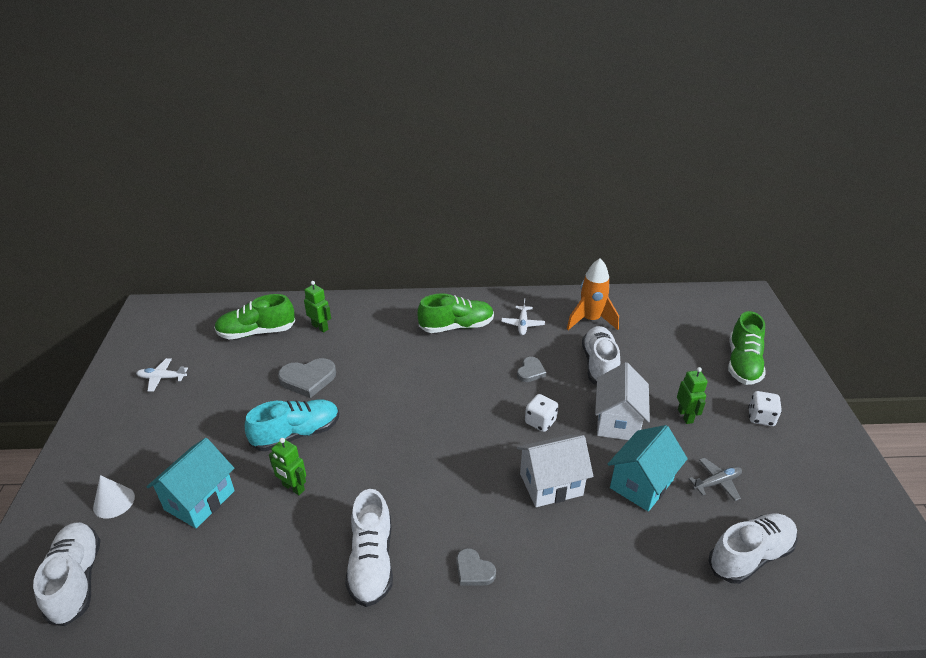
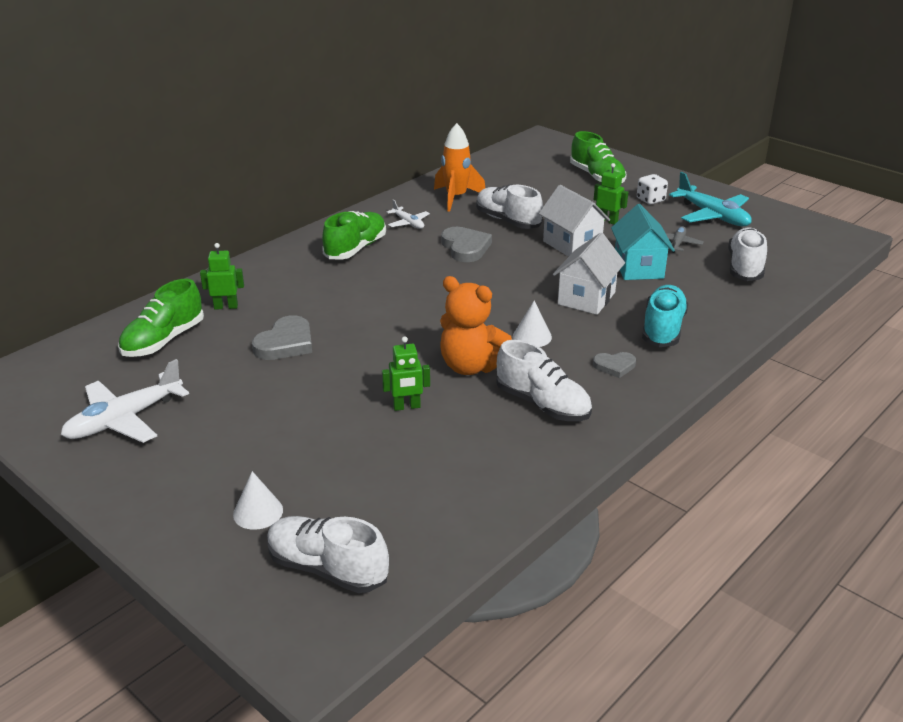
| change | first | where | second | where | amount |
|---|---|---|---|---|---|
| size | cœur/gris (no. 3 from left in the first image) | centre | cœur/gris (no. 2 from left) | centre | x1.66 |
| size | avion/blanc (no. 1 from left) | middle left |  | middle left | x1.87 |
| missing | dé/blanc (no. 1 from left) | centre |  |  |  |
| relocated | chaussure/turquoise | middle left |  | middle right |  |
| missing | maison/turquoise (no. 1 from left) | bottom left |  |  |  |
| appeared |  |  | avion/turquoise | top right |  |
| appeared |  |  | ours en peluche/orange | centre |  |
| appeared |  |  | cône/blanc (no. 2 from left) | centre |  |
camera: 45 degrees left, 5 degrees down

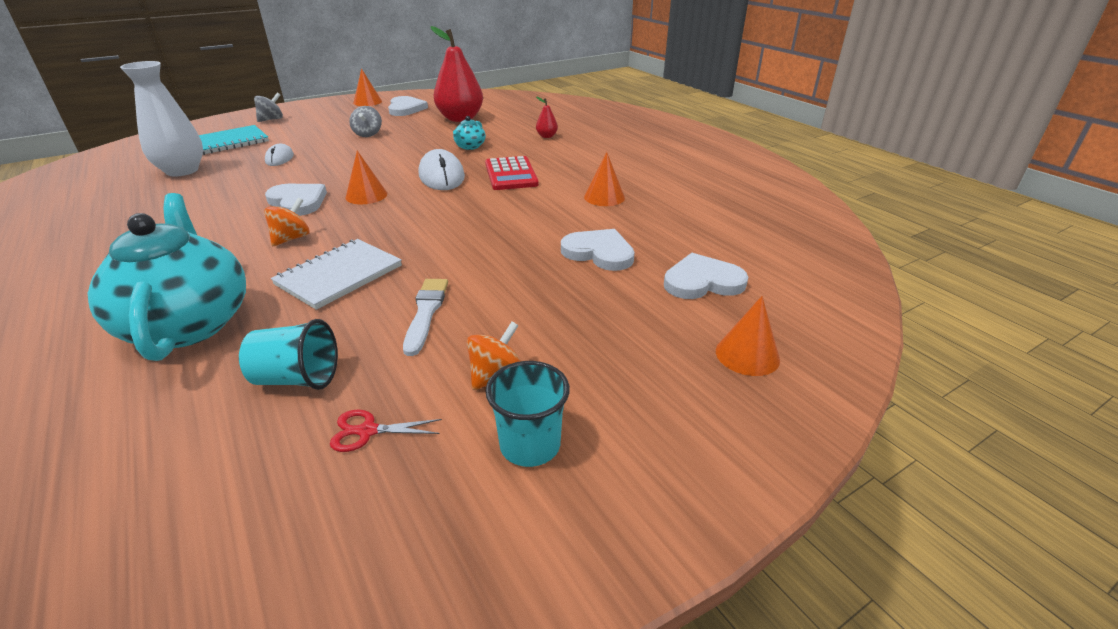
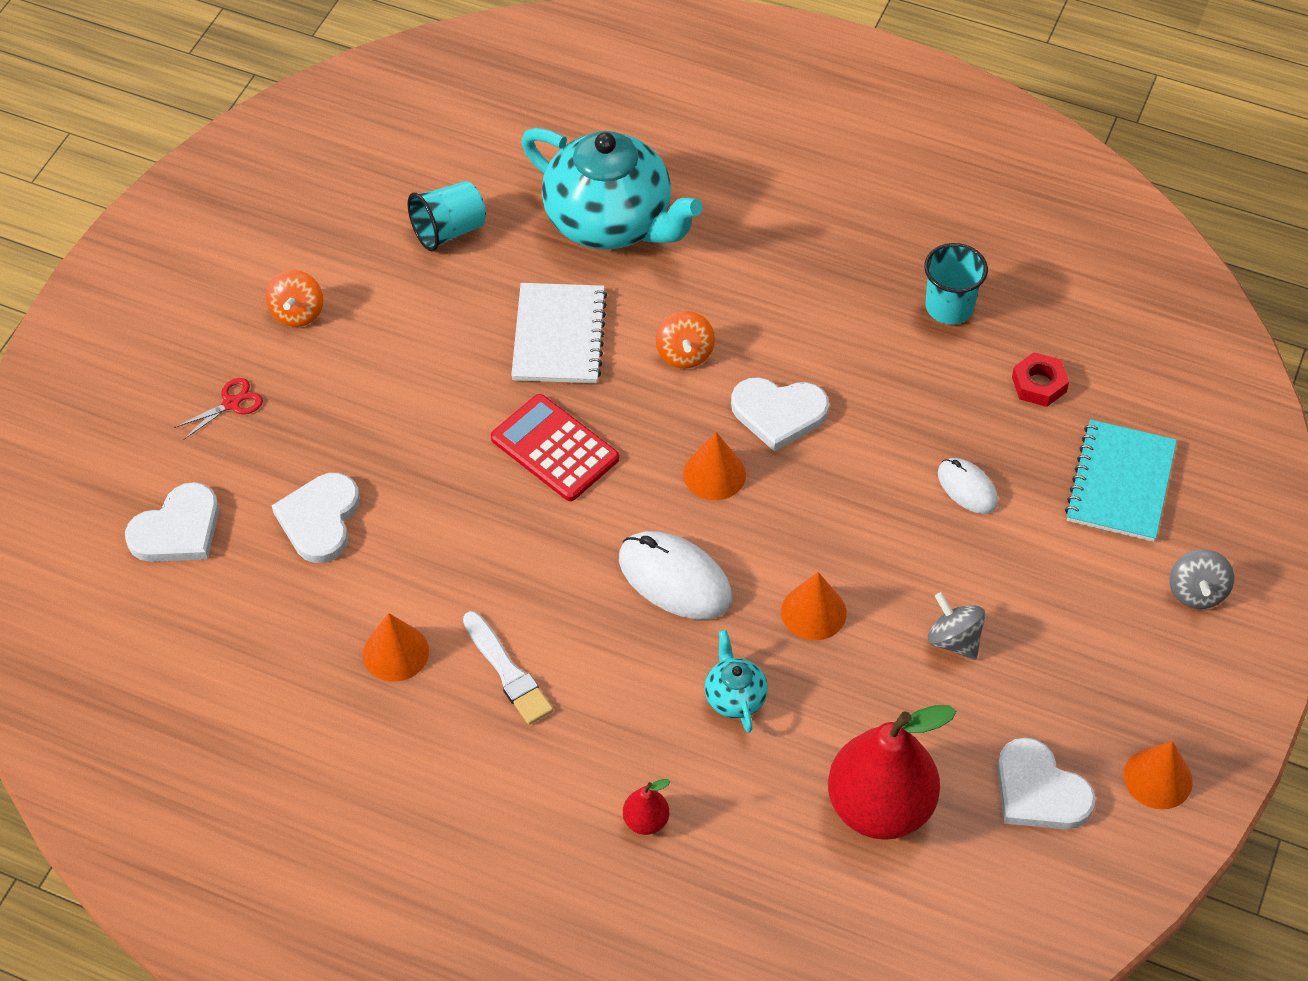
| change | first | where | second | where | amount |
|---|---|---|---|---|---|
| exchanged | vase/blanc | top left | écrou/rouge | middle right |  |
| relocated | calculatrice/rouge | top centre |  | centre |  |
| spun | cœur/blanc (no. 3 from left in the first image) | centre | cœur/blanc (no. 2 from left) | middle left | 105 degrees clockwise |
| relocated | pinceau/blanc | centre |  | bottom centre |  |
| relocated | cône/orange (no. 4 from left in the first image) | middle right | cône/orange (no. 3 from left) | centre |  |
| relocated | gobelet/turquoise (no. 2 from left) | centre |  | top right |  |
| relocated | ciseaux/rouge | bottom centre |  | middle left |  |
camera: 145 degrees right, 20 degrees up

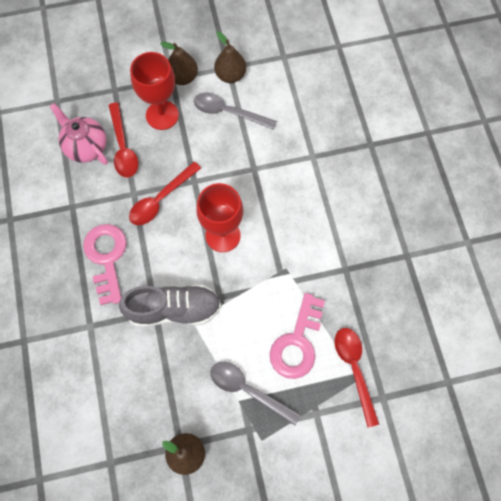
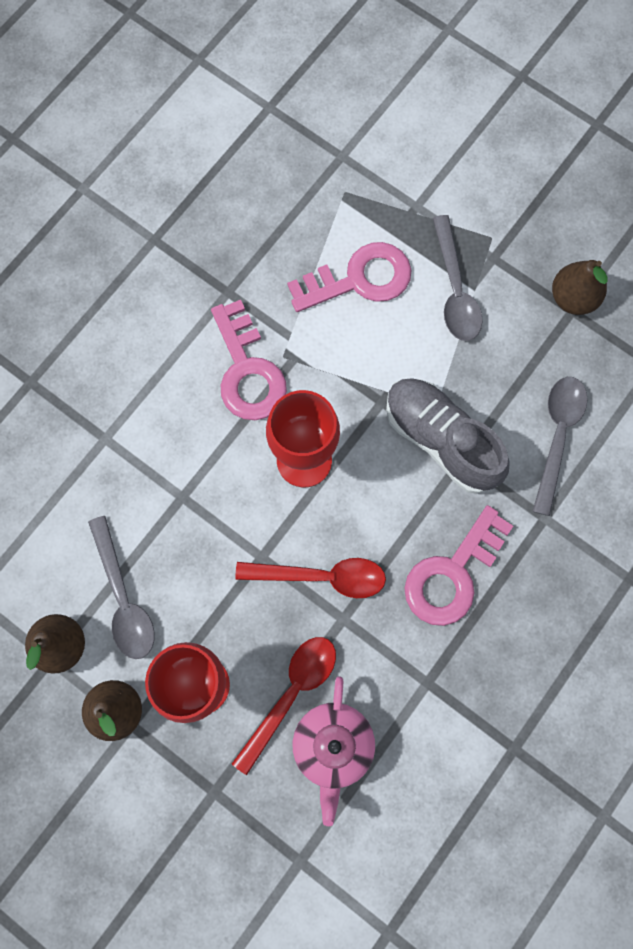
| change | first | where | second | where | amount |
|---|---|---|---|---|---|
| missing | cuillère/rouge (no. 3 from left) | bottom right |  |  |  |
| appeared |  |  | clé/rose (no. 1 from left) | centre |  |
| appeared |  |  | cuillère/gris (no. 3 from left) | middle right |  |
camera: 130 degrees left, 5 degrees up

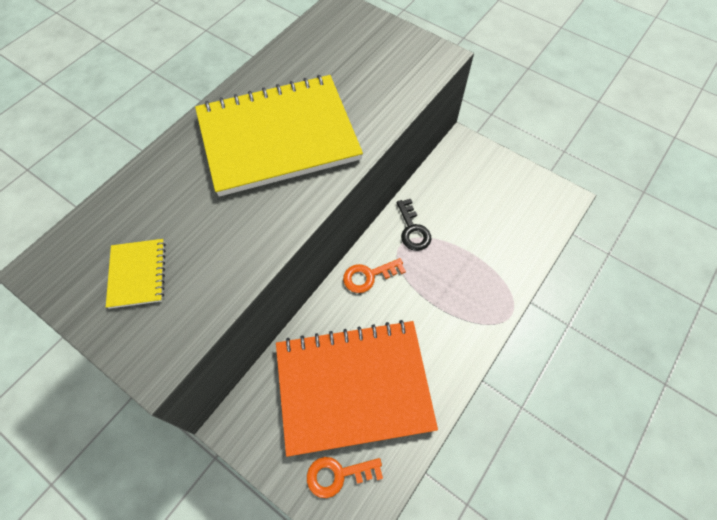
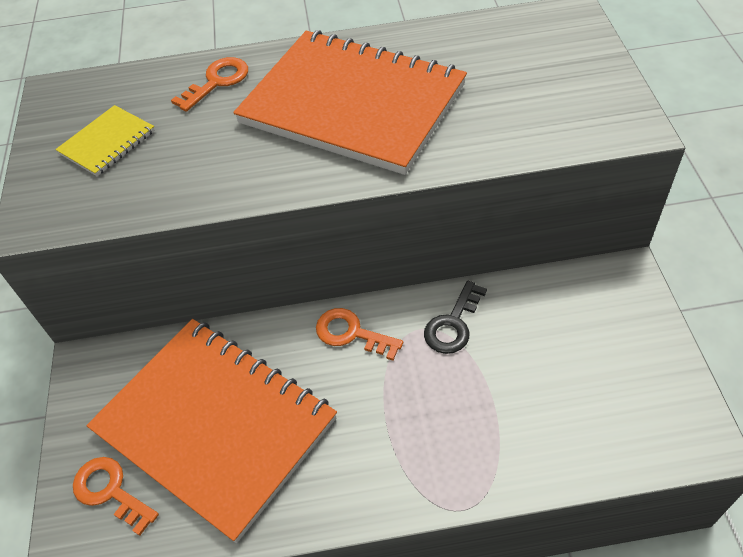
| change | first | where | second | where | amount |
|---|---|---|---|---|---|
| colour | carnet/jaune (no. 2 from left) | top centre | carnet/orange (no. 2 from left) | top centre |  |
| appeared |  |  | clé/orange (no. 2 from left) | top left |  |
camera: 50 degrees right, 10 degrees down

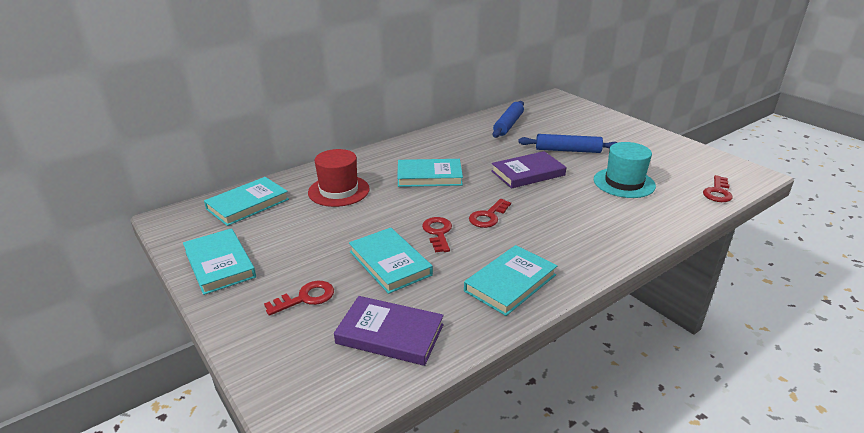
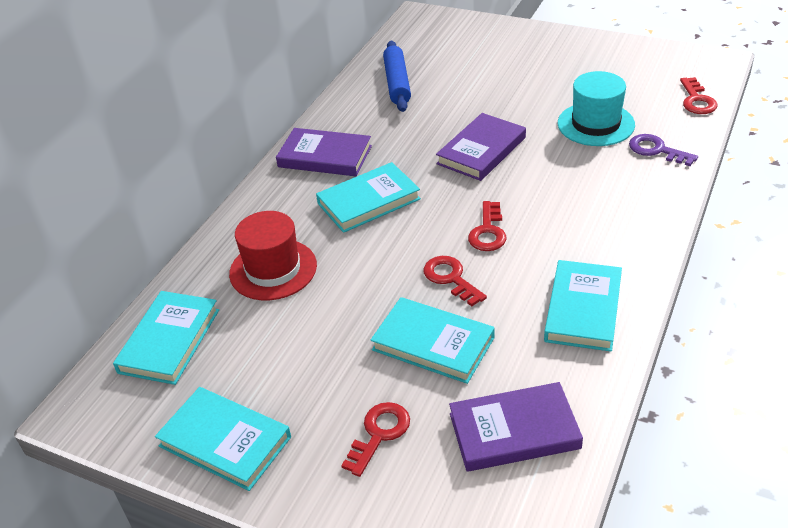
| change | first | where | second | where | amount |
|---|---|---|---|---|---|
| missing | rouleau à pâtisserie/bleu (no. 2 from left) | top centre |  |  |  |
| appeared |  |  | livre/violet (no. 1 from left) | top centre |  |
| appeared |  |  | clé/violet | top right |  |
camera: 25 degrees left, 10 degrees up

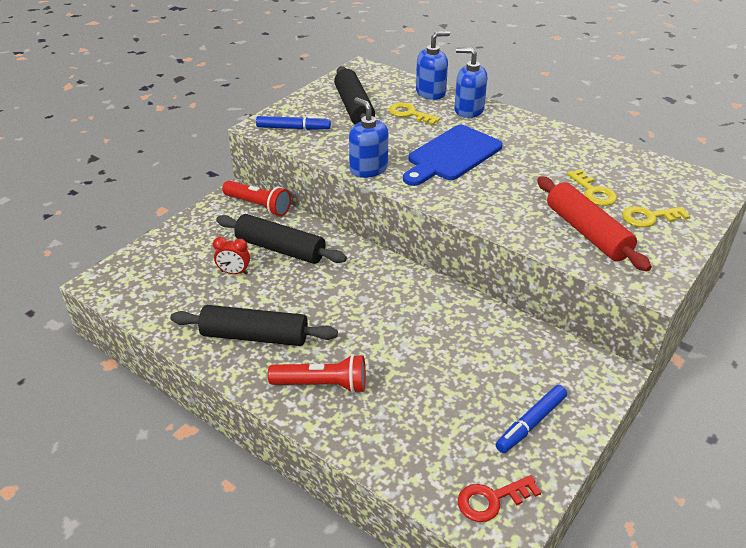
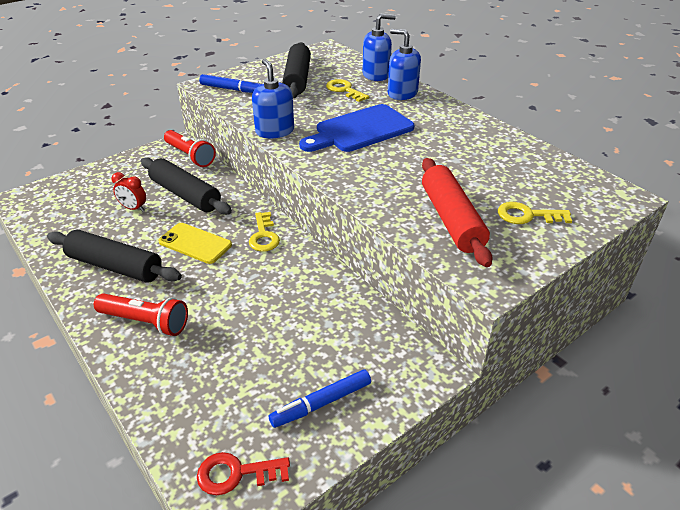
| change | first | where | second | where | amount |
|---|---|---|---|---|---|
| relocated | clé/jaune (no. 2 from left in the first image) | middle right | clé/jaune (no. 1 from left) | centre |  |
| appeared |  |  | téléphone/jaune | middle left |  |
camera: 15 degrees right, 0 degrees up

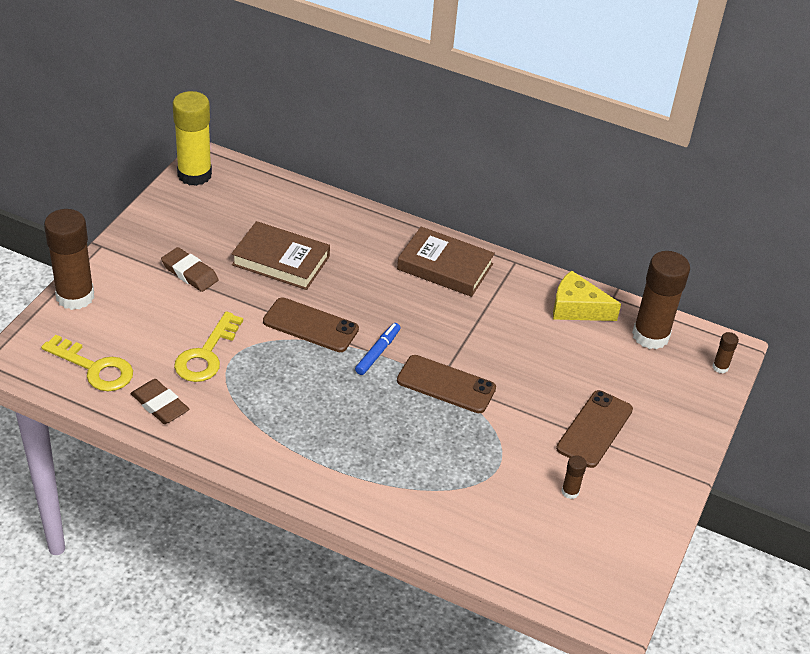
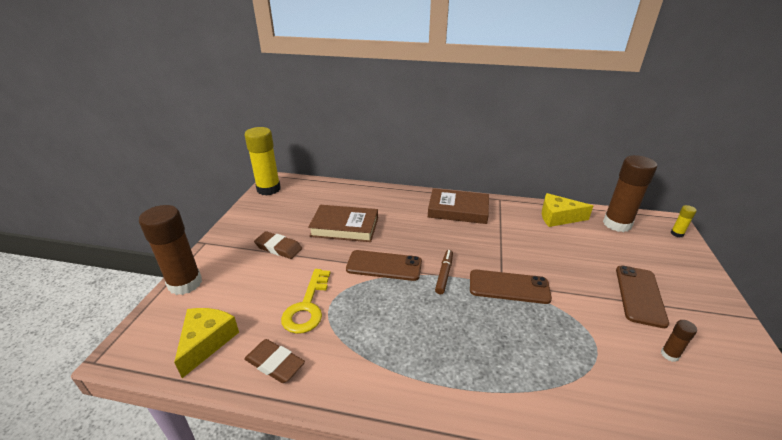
| change | first | where | second | where | amount |
|---|---|---|---|---|---|
| colour | feutre/bleu | centre | feutre/marron | centre |  |
| colour | bâton de colle/marron (no. 4 from left) | middle right | bâton de colle/jaune (no. 2 from left) | middle right |  |
| exchanged | clé/jaune (no. 1 from left) | middle left | fromage/jaune (no. 1 from left) | bottom left |  |
camera: 10 degrees left, 10 degrees down

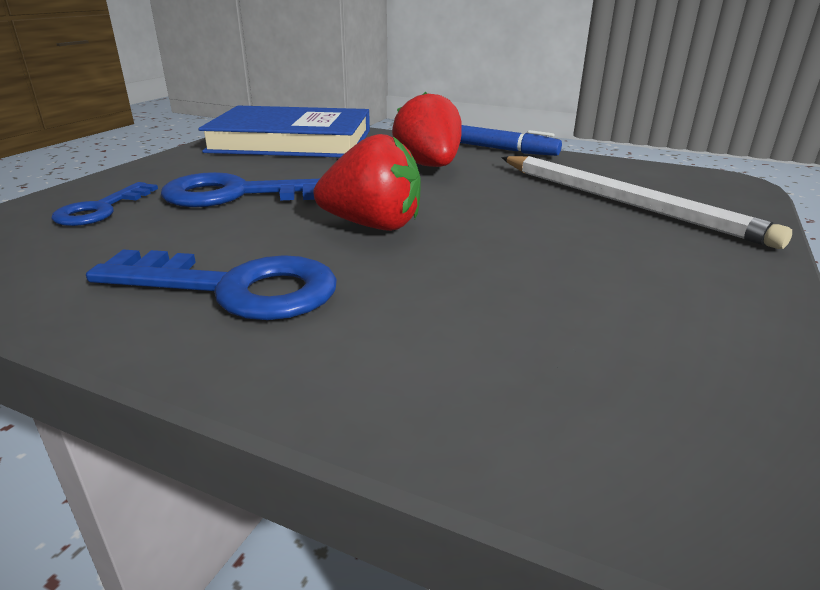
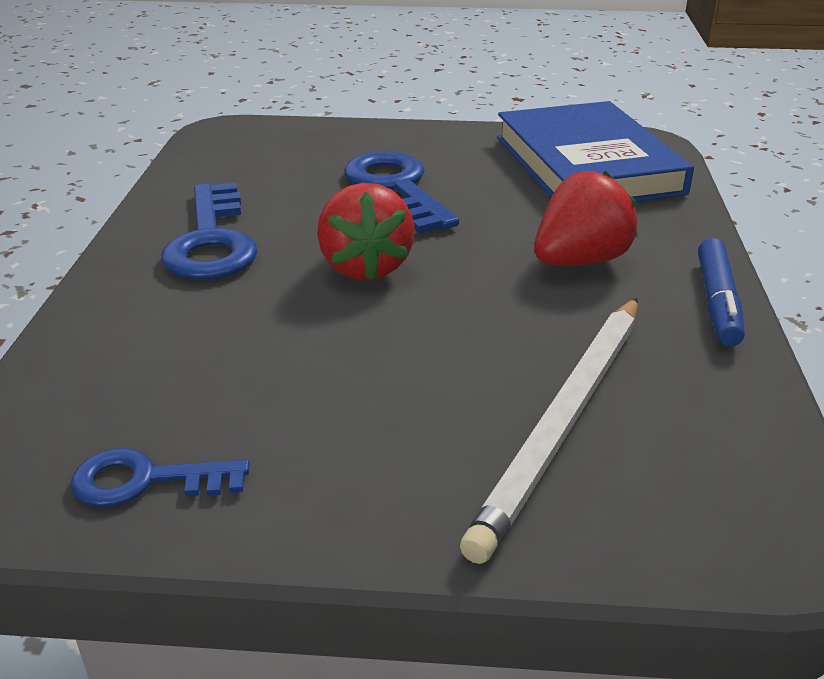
| change | first | where | second | where | amount |
|---|---|---|---|---|---|
| relocated | clé/bleu (no. 1 from left) | middle left |  | bottom left |  |
camera: 70 degrees right, 5 degrees up

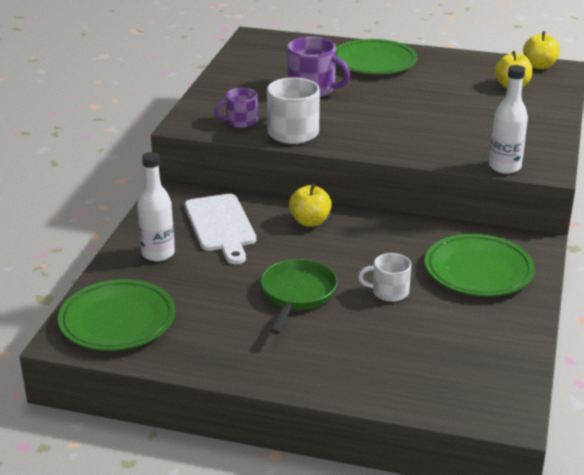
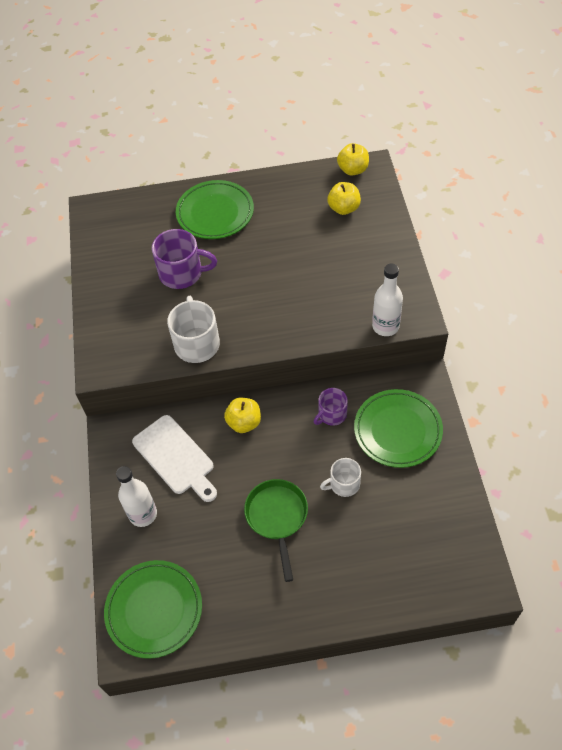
| change | first | where | second | where | amount |
|---|---|---|---|---|---|
| relocated | tasse/violet (no. 1 from left in the first image) | top centre | tasse/violet (no. 2 from left) | centre |  |
camera: 20 degrees left, 25 degrees up

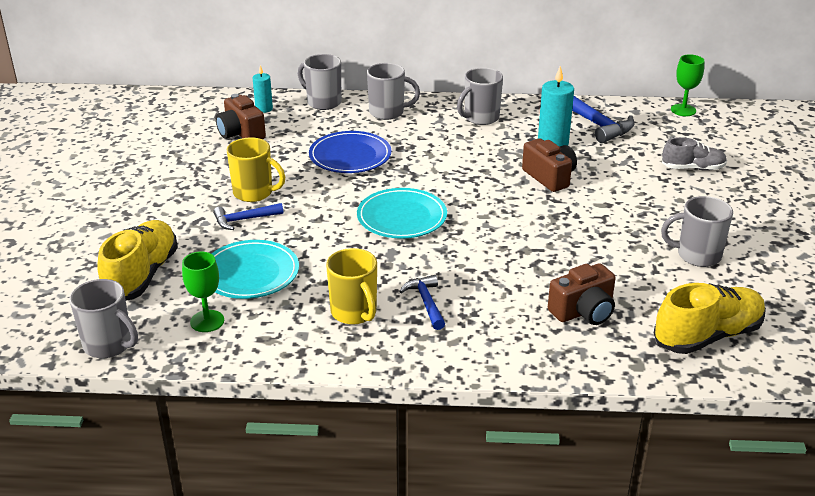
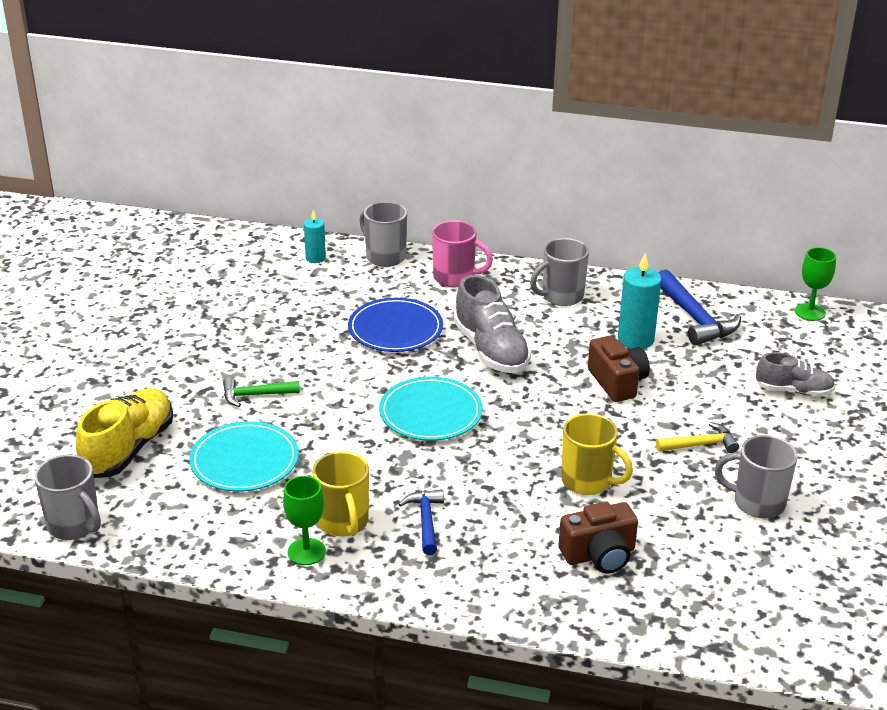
| change | first | where | second | where | amount |
|---|---|---|---|---|---|
| colour | tasse/gris (no. 3 from left) | top centre | tasse/rose | centre |  |
| missing | appareil photo/marron (no. 1 from left) | top left |  |  |  |
| relocated | tasse/jaune (no. 1 from left in the first image) | middle left | tasse/jaune (no. 2 from left) | middle right |  |
| colour | marteau/bleu (no. 1 from left) | middle left | marteau/vert | middle left |  |
| relocated | verre à pied/vert (no. 1 from left) | middle left |  | bottom centre |  |
| missing | chaussure/jaune (no. 2 from left) | middle right |  |  |  |
| appeared |  |  | chaussure/gris (no. 1 from left) | centre |  |
| appeared |  |  | marteau/jaune | middle right |  |
camera: 10 degrees right, 0 degrees up

